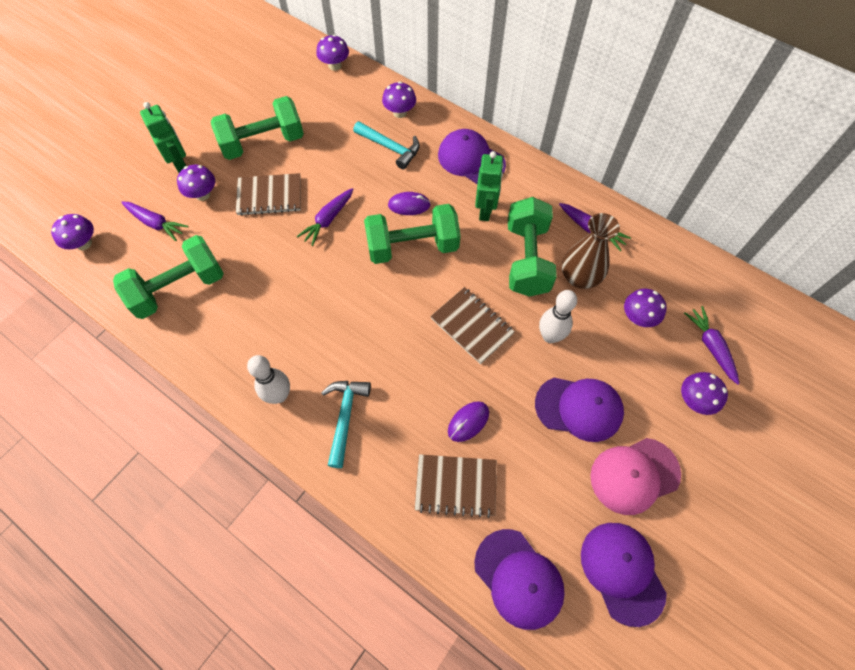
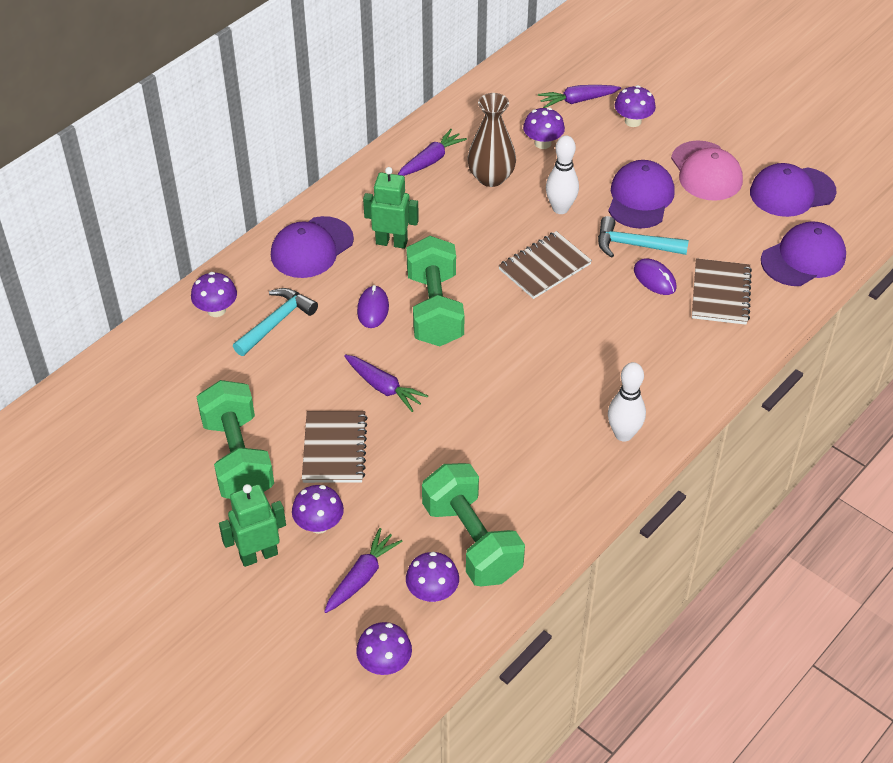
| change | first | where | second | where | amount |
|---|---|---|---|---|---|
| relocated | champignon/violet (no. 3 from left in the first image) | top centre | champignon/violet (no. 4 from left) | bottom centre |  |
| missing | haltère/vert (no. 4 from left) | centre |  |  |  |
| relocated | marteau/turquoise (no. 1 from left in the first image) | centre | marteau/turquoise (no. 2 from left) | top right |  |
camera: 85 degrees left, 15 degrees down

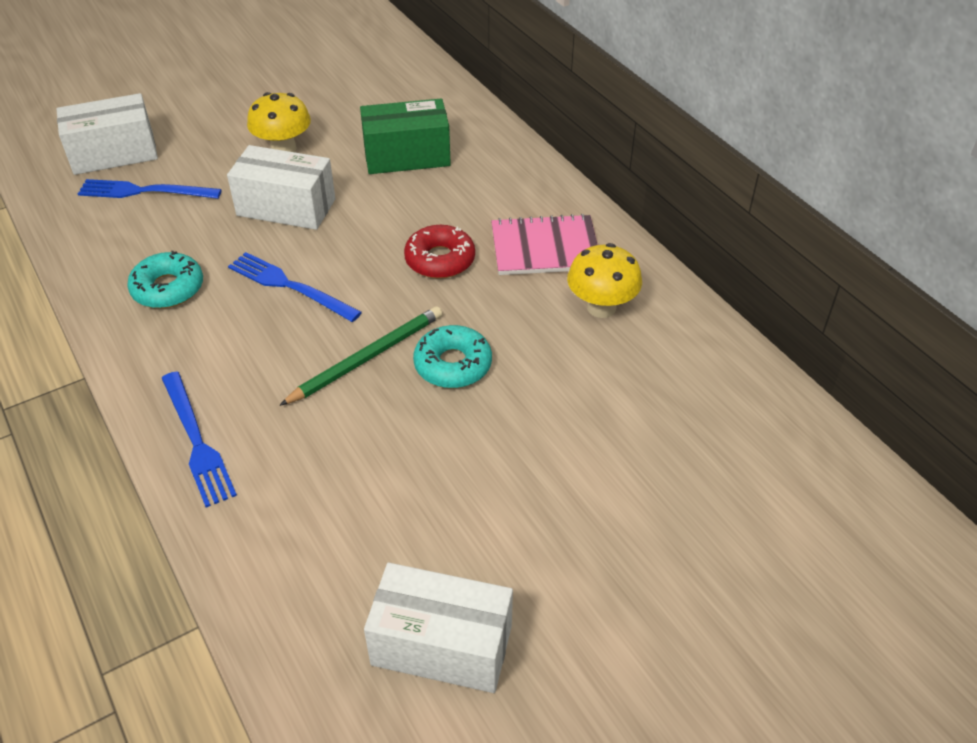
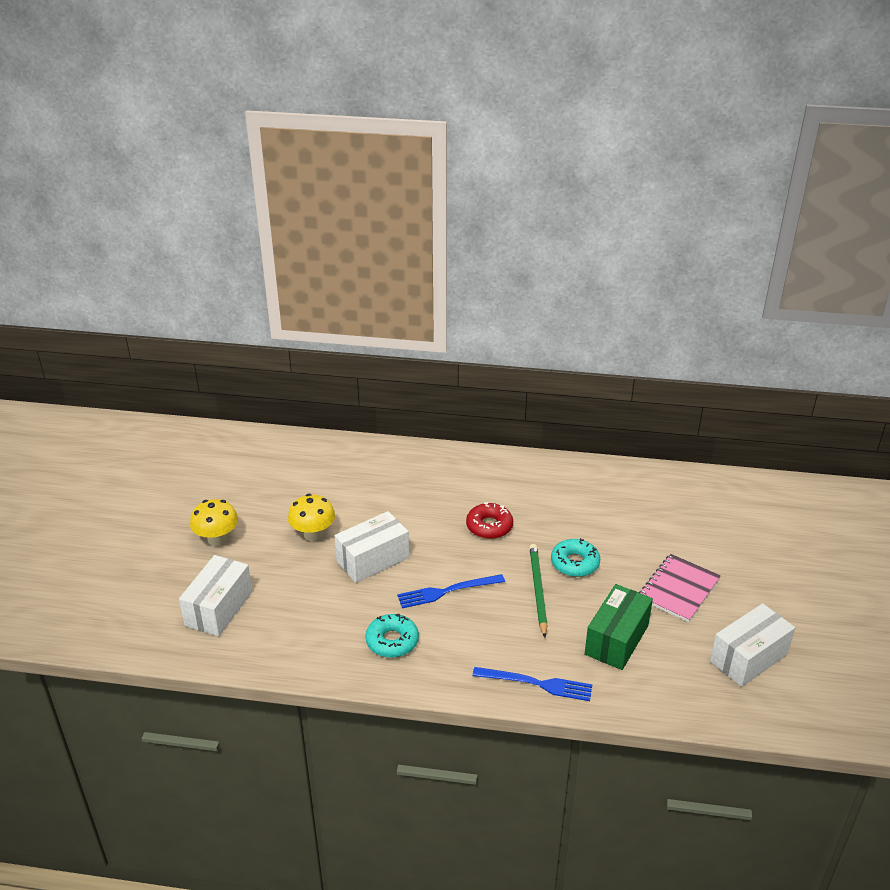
| change | first | where | second | where | amount |
|---|---|---|---|---|---|
| relocated | boîte/vert | top centre |  | bottom right |  |
| missing | fourchette/bleu (no. 1 from left) | top left |  |  |  |
| relocated | carnet/rose | top centre |  | middle right |  |
| relocated | champignon/jaune (no. 2 from left in the first image) | centre | champignon/jaune (no. 1 from left) | middle left |  |
camera: 50 degrees left, 10 degrees down

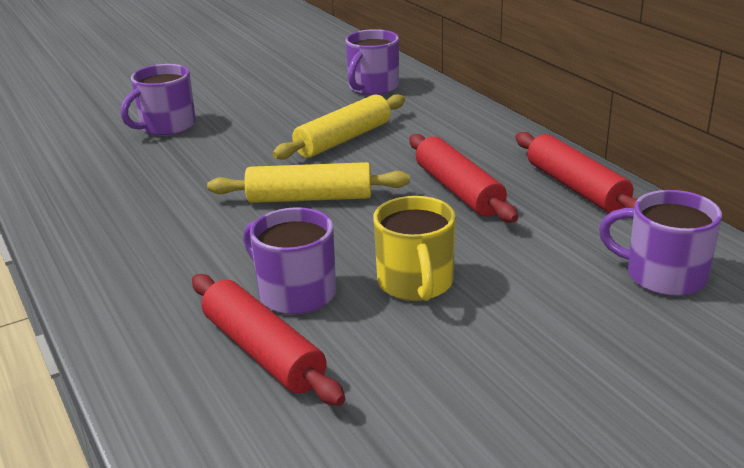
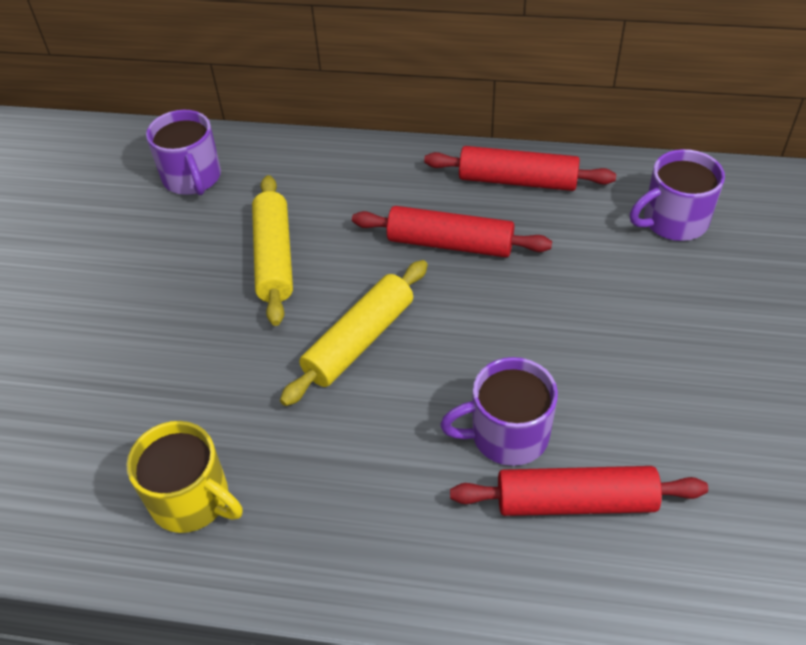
| change | first | where | second | where | amount |
|---|---|---|---|---|---|
| missing | tasse/violet (no. 1 from left) | top left |  |  |  |
| relocated | tasse/jaune | centre |  | bottom left |  |
camera: 50 degrees left, 20 degrees up

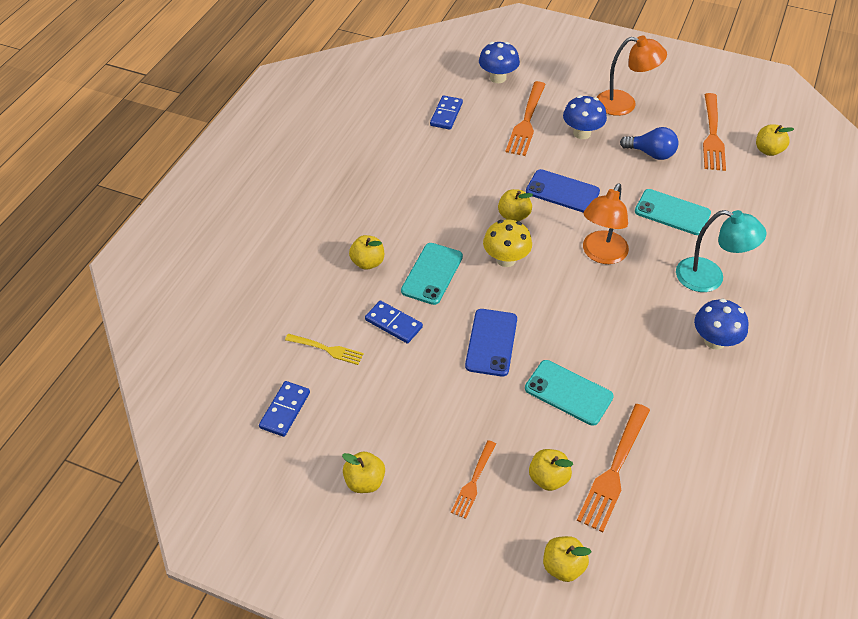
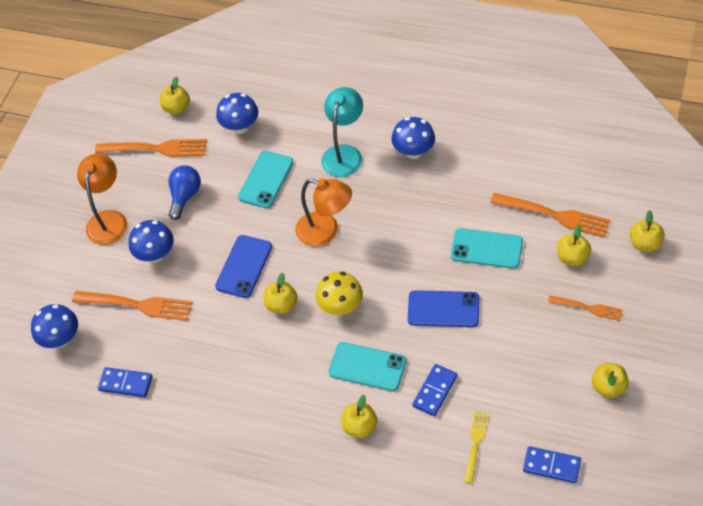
| change | first | where | second | where | amount |
|---|---|---|---|---|---|
| spun | téléphone/turquoise (no. 2 from left in the first image) | centre | téléphone/turquoise (no. 3 from left) | middle right | 75 degrees clockwise |
| appeared |  |  | champignon/bleu (no. 3 from left) | top centre |  |
camera: 90 degrees left, 5 degrees up

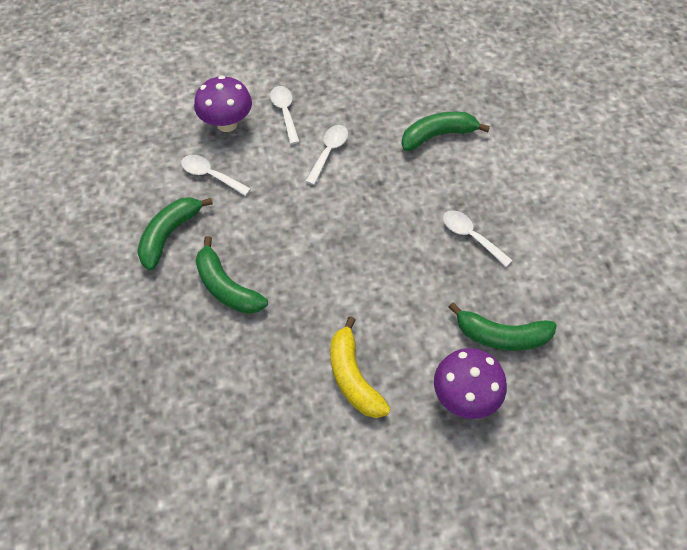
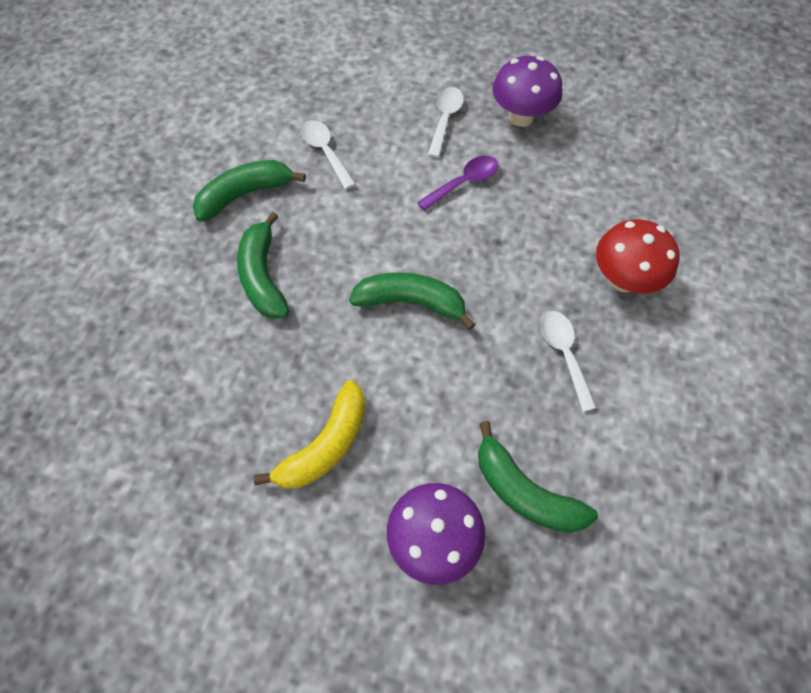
| change | first | where | second | where | amount |
|---|---|---|---|---|---|
| relocated | champignon/violet (no. 1 from left in the first image) | top left | champignon/violet (no. 2 from left) | top centre |  |
| relocated | banane/vert (no. 3 from left) | top centre |  | centre |  |
| colour | cuillère/blanc (no. 3 from left) | top centre | cuillère/violet | top centre |  |
| spun | banane/jaune | bottom centre |  | centre | 150 degrees counterclockwise |
| appeared |  |  | champignon/rouge | middle right |  |
camera: 30 degrees right, 5 degrees up

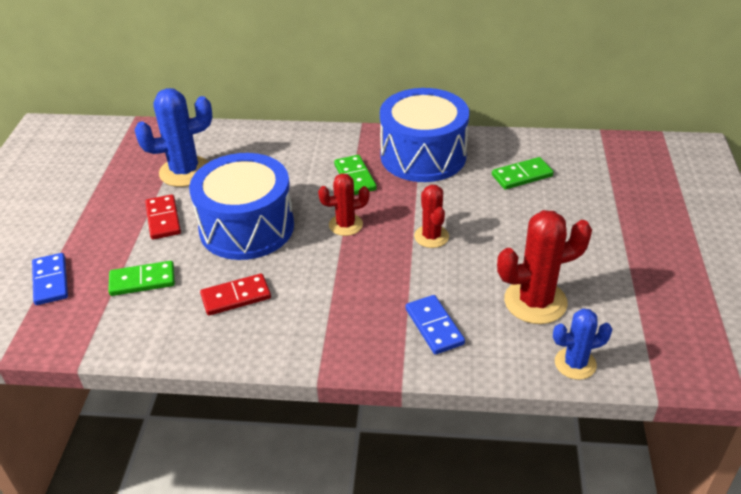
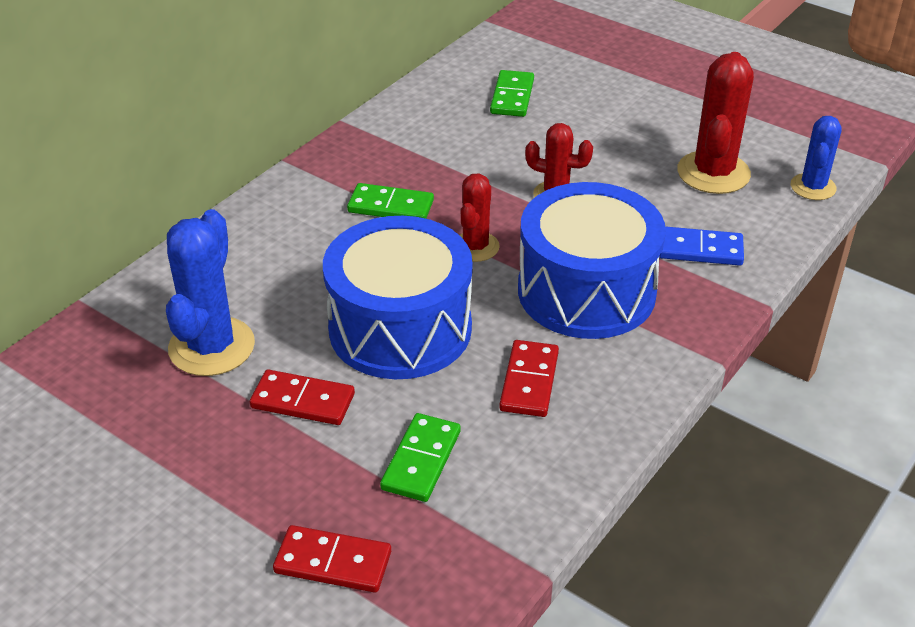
| change | first | where | second | where | amount |
|---|---|---|---|---|---|
| relocated | tambour/bleu (no. 2 from left) | top centre |  | centre |  |
| colour | domino/bleu (no. 1 from left) | middle left | domino/rouge (no. 2 from left) | bottom centre |  |
camera: 60 degrees left, 0 degrees up

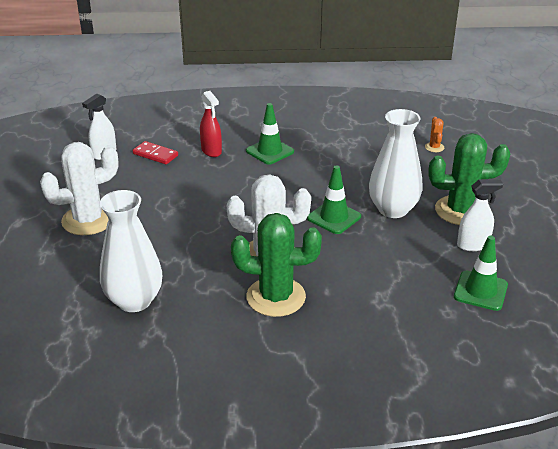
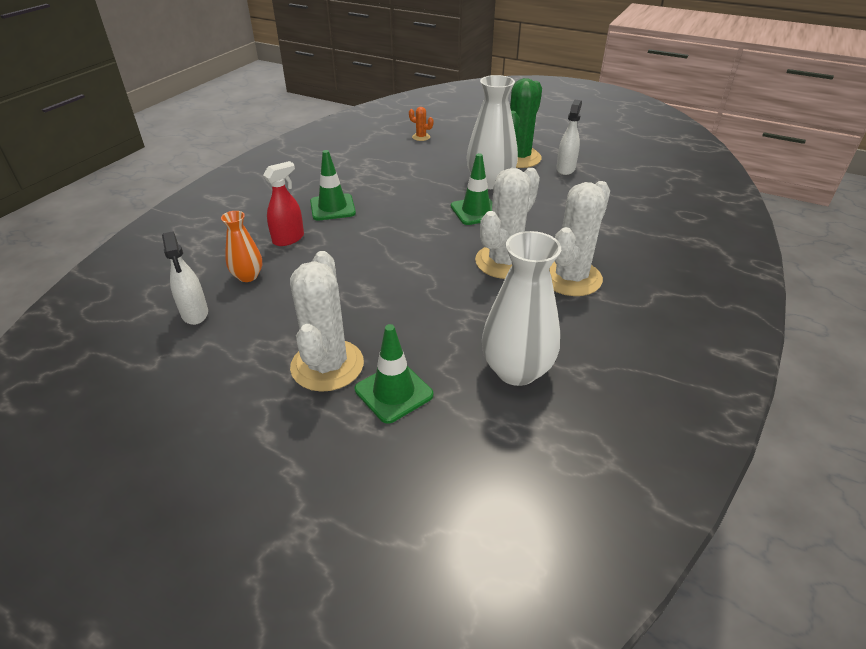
| change | first | where | second | where | amount |
|---|---|---|---|---|---|
| spun | vaporisateur/rouge | top centre |  | top left | 45 degrees counterclockwise |
| exchanged | domino/rouge | middle left | vase/orange | middle left |  |
| colour | cactus/vert (no. 1 from left) | centre | cactus/blanc (no. 3 from left) | middle right |  |
| relocated | cône de chantier/vert (no. 3 from left in the first image) | middle right | cône de chantier/vert (no. 2 from left) | centre |  |
camera: 60 degrees left, 5 degrees up

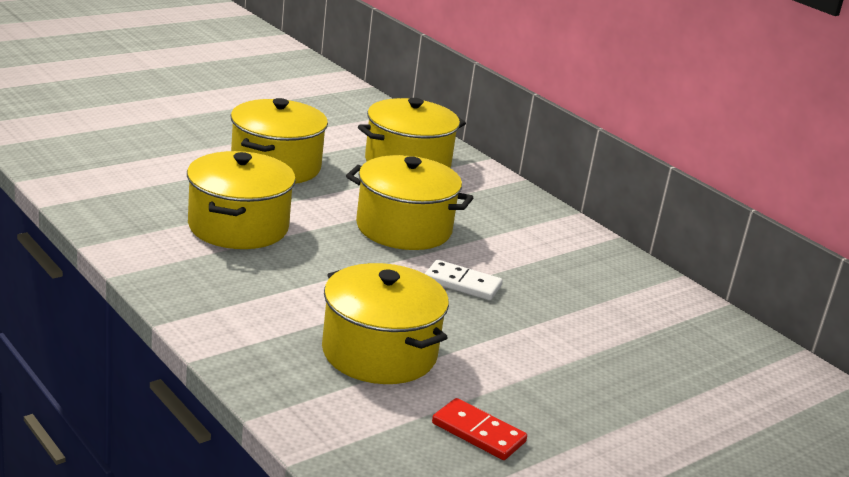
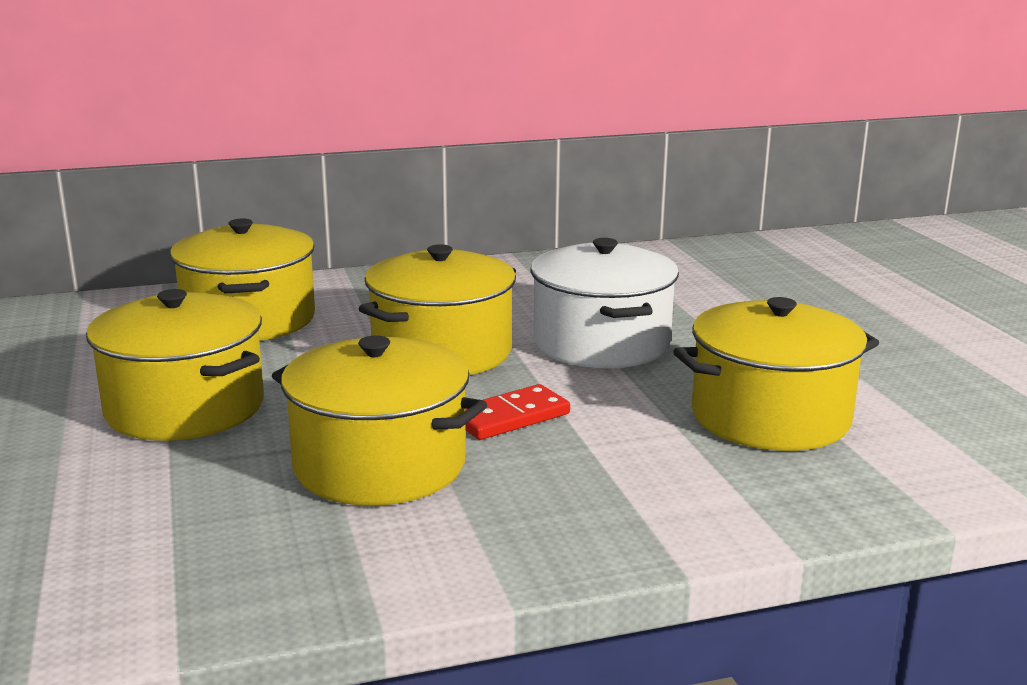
| change | first | where | second | where | amount |
|---|---|---|---|---|---|
| exchanged | domino/blanc | centre | marmite/blanc | centre |  |
| relocated | domino/rouge | bottom centre |  | centre |  |
camera: 65 degrees left, 5 degrees down

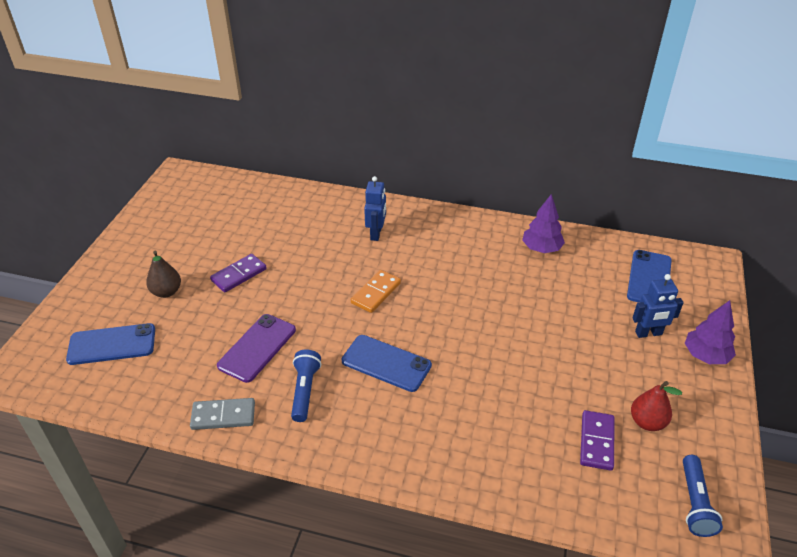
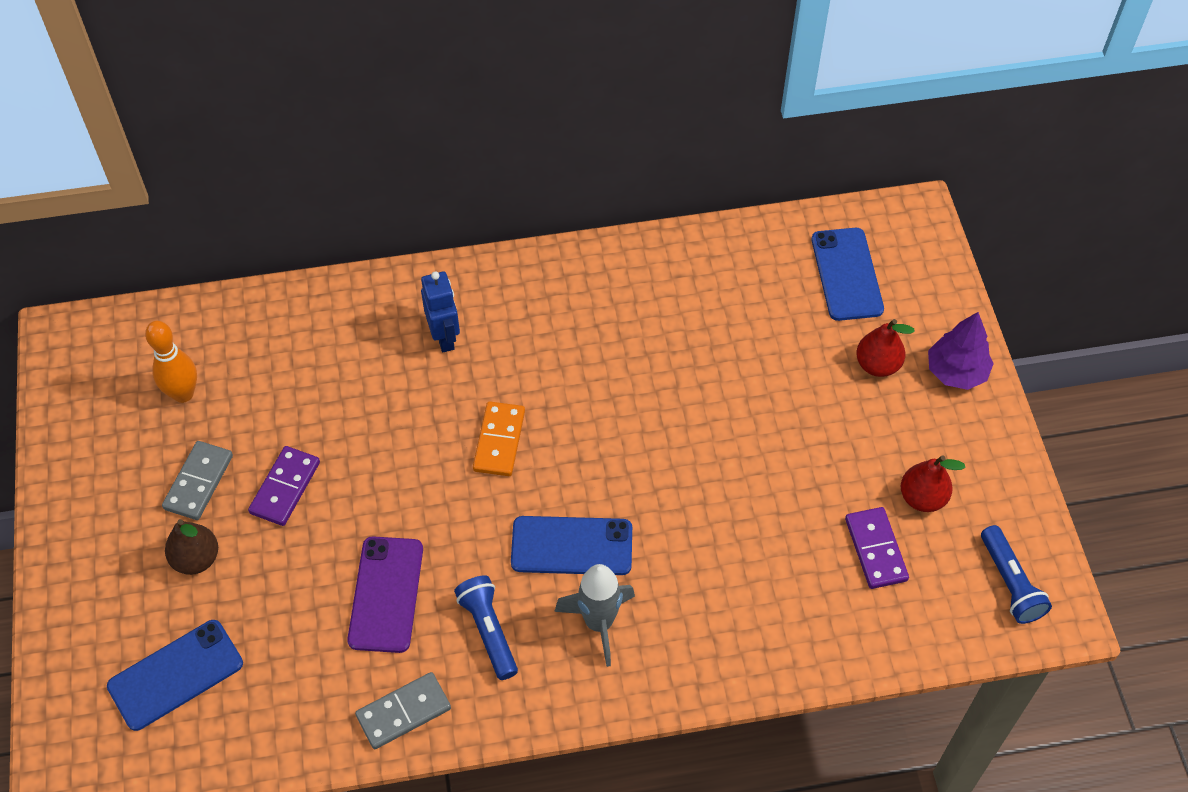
| change | first | where | second | where | amount |
|---|---|---|---|---|---|
| missing | arbre/violet (no. 1 from left) | middle right |  |  |  |
| exchanged | robot/bleu (no. 2 from left) | middle right | poire/rouge (no. 1 from left) | middle right |  |
| appeared |  |  | quille/orange | middle left |  |
| appeared |  |  | domino/gris (no. 1 from left) | middle left |  |
| appeared |  |  | fusée/gris | bottom centre |  |
camera: 25 degrees left, 15 degrees up

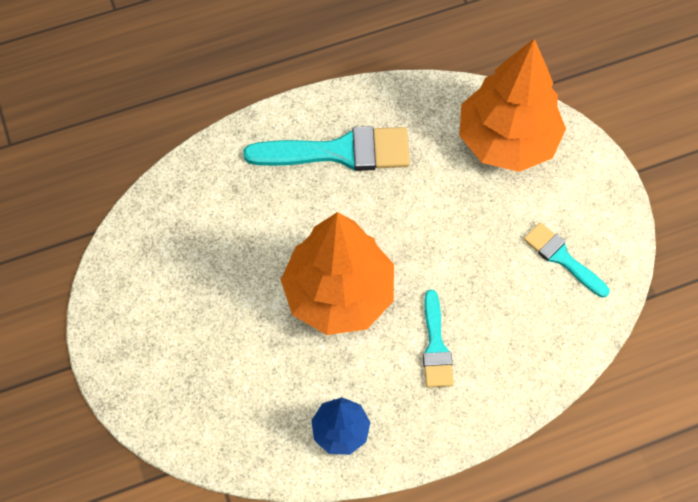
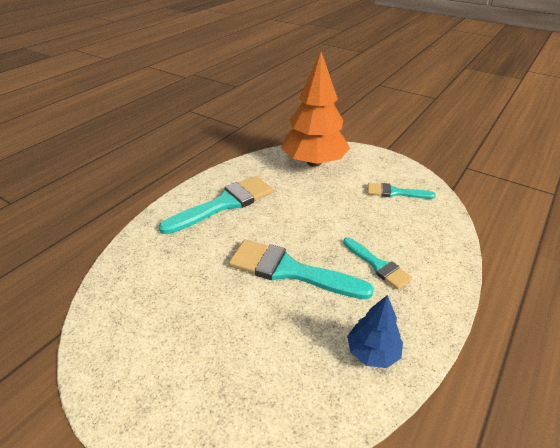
| change | first | where | second | where | amount |
|---|---|---|---|---|---|
| exchanged | arbre/orange (no. 1 from left) | centre | pinceau/turquoise (no. 2 from left) | centre |  |
camera: 35 degrees left, 25 degrees down

